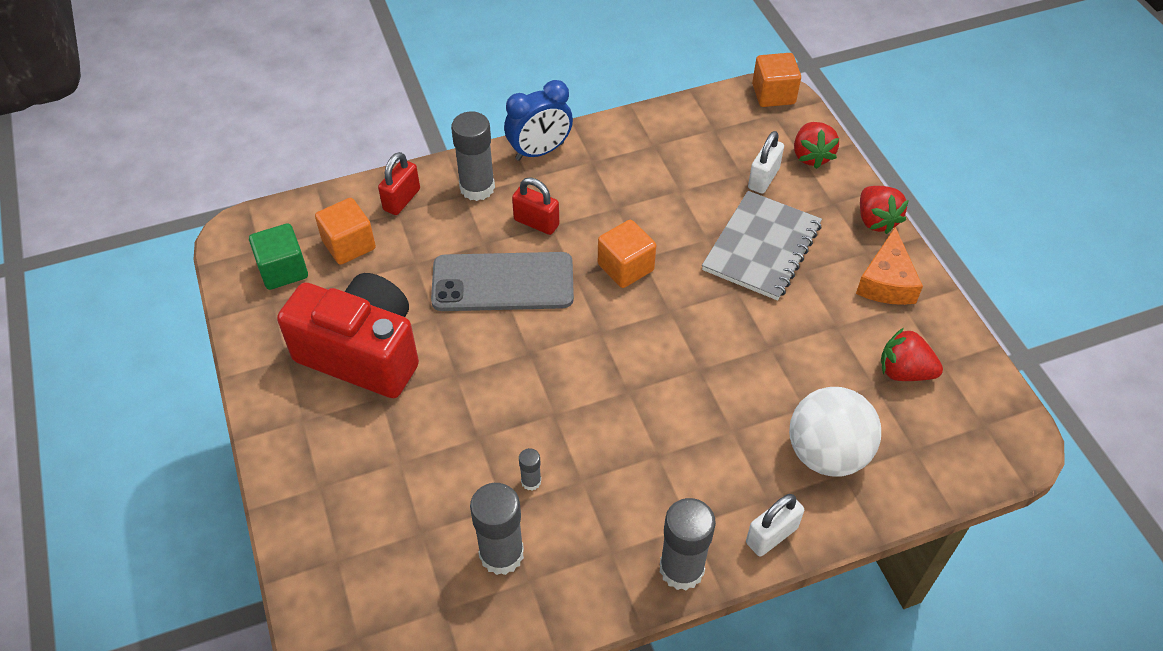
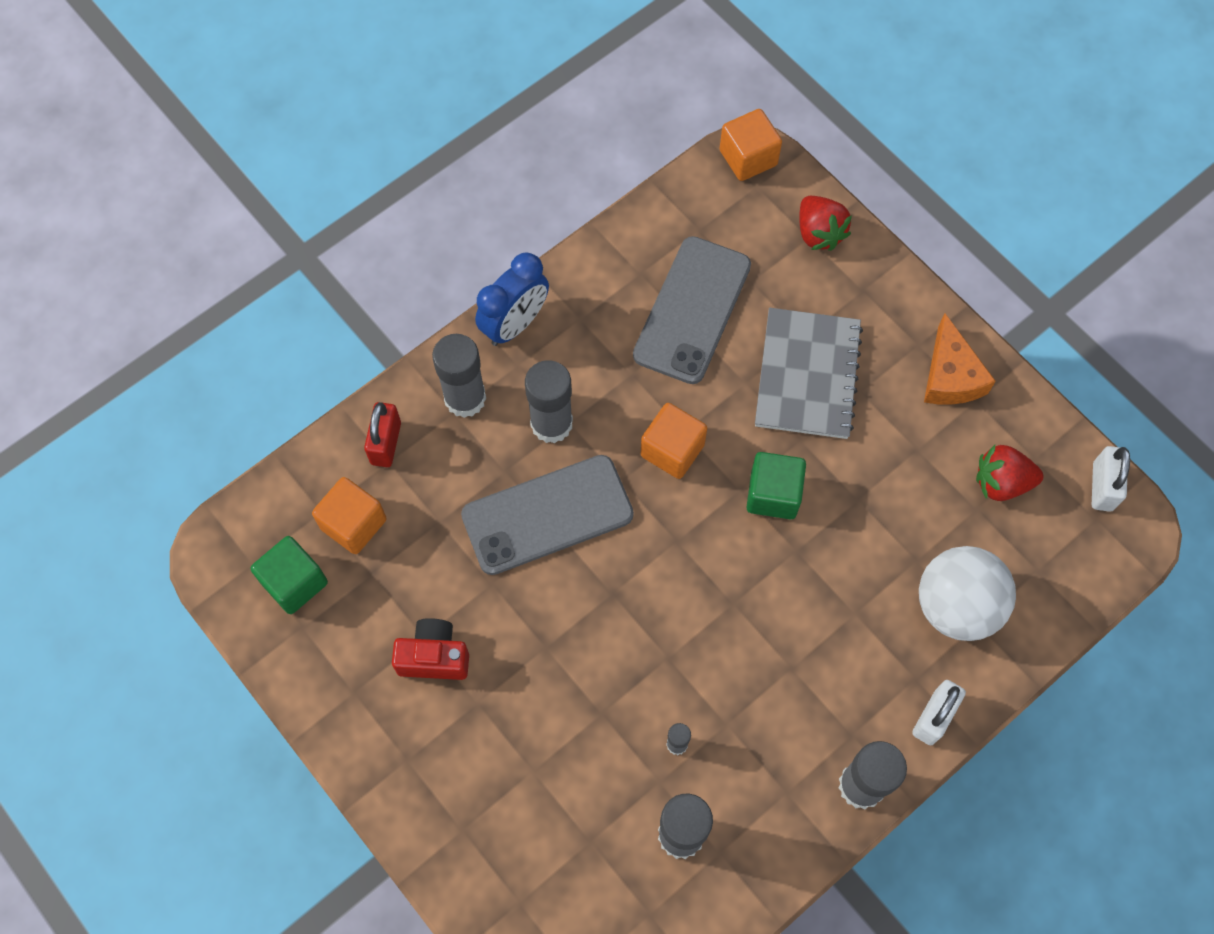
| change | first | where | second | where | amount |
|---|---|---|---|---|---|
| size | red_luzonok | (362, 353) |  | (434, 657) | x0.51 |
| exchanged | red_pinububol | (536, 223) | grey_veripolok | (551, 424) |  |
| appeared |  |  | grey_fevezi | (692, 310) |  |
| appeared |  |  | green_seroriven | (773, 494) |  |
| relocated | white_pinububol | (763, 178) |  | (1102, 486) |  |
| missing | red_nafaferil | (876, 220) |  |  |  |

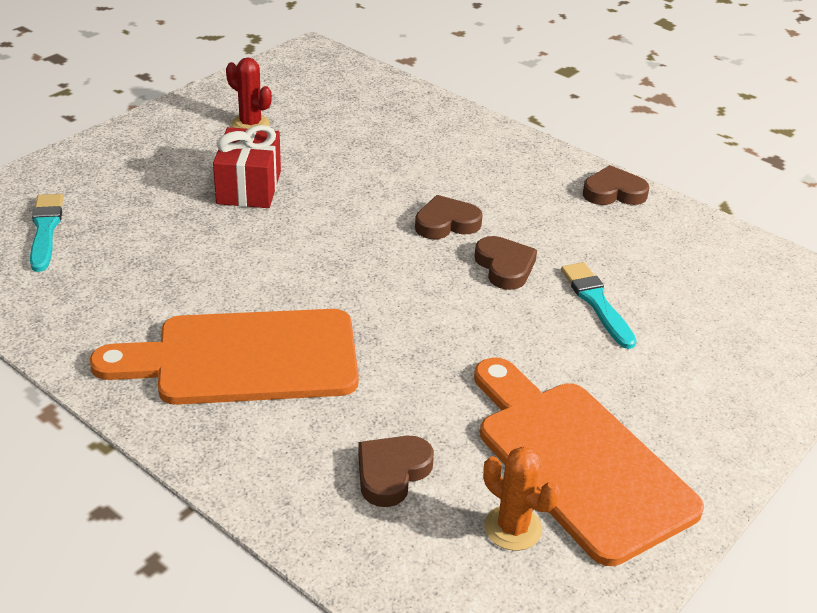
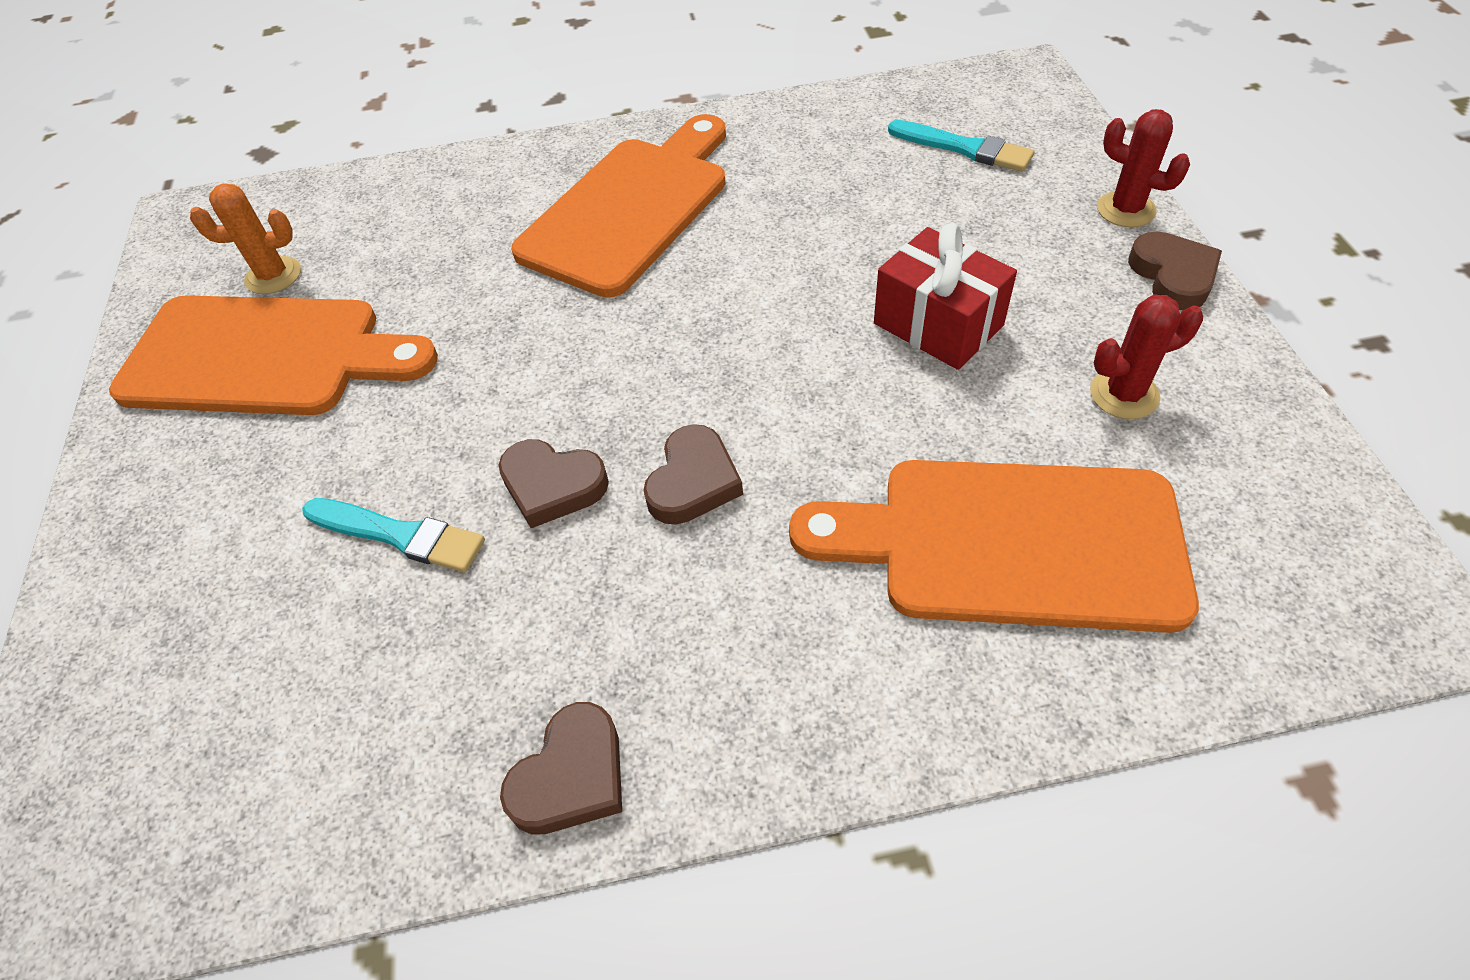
| change | first | where | second | where | amount |
|---|---|---|---|---|---|
| appeared |  |  | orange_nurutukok | (1011, 542) |  |
| appeared |  |  | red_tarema | (1126, 210) |  |
| relocated | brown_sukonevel | (392, 473) |  | (1173, 276) |  |

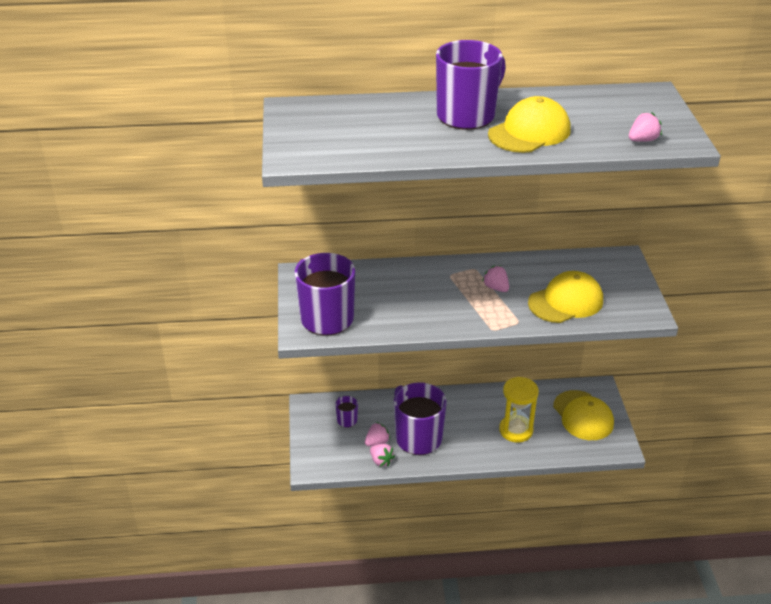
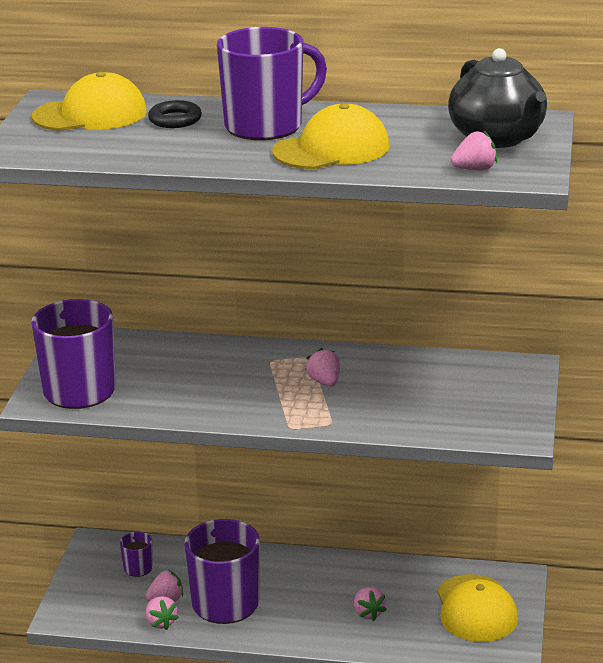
| change | first | where | second | where | amount |
|---|---|---|---|---|---|
| relocated | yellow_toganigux | (566, 301) |  | (90, 114) |  |
| appeared |  |  | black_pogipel | (175, 119) |  |
| exchanged | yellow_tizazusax | (516, 430) | pink_nafaferil | (368, 613) |  |
| appeared |  |  | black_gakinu | (498, 138) |  |

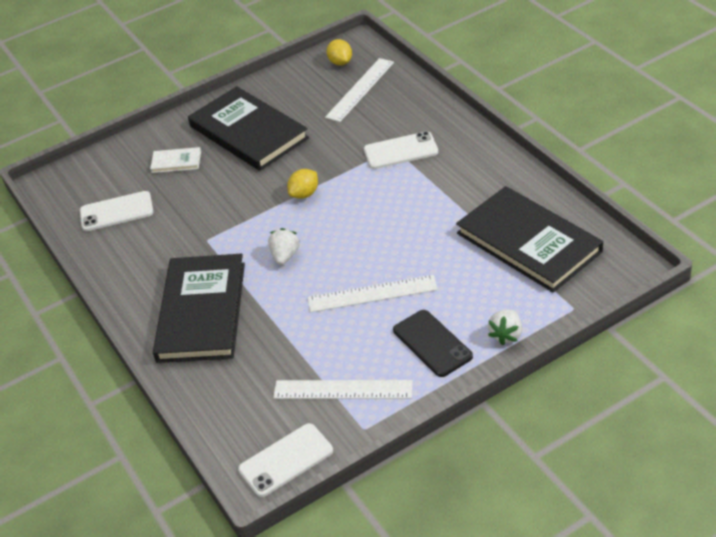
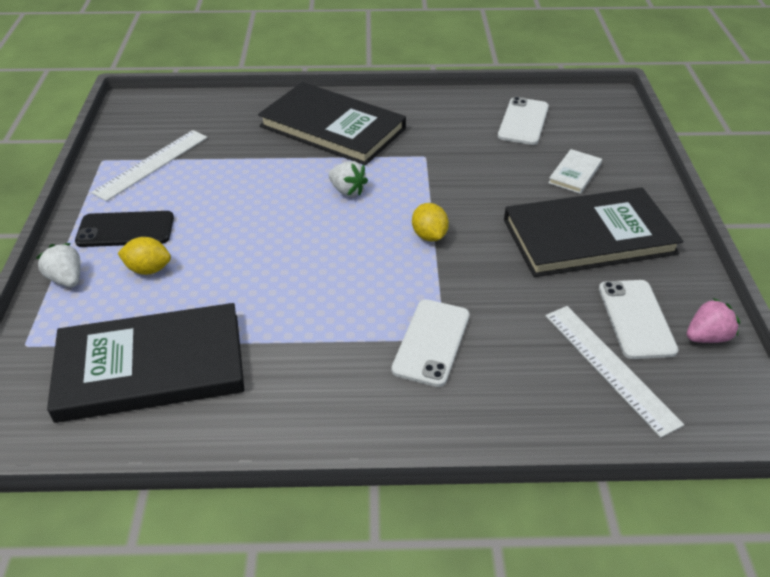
| change | first | where | second | where | amount |
|---|---|---|---|---|---|
| relocated | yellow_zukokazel | (340, 62) |  | (148, 269) |  |
| relocated | white_fevezi | (286, 460) |  | (636, 319) |  |
| appeared |  |  | pink_nafaferil | (707, 337) |  |
| missing | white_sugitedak | (372, 294) |  |  |  |

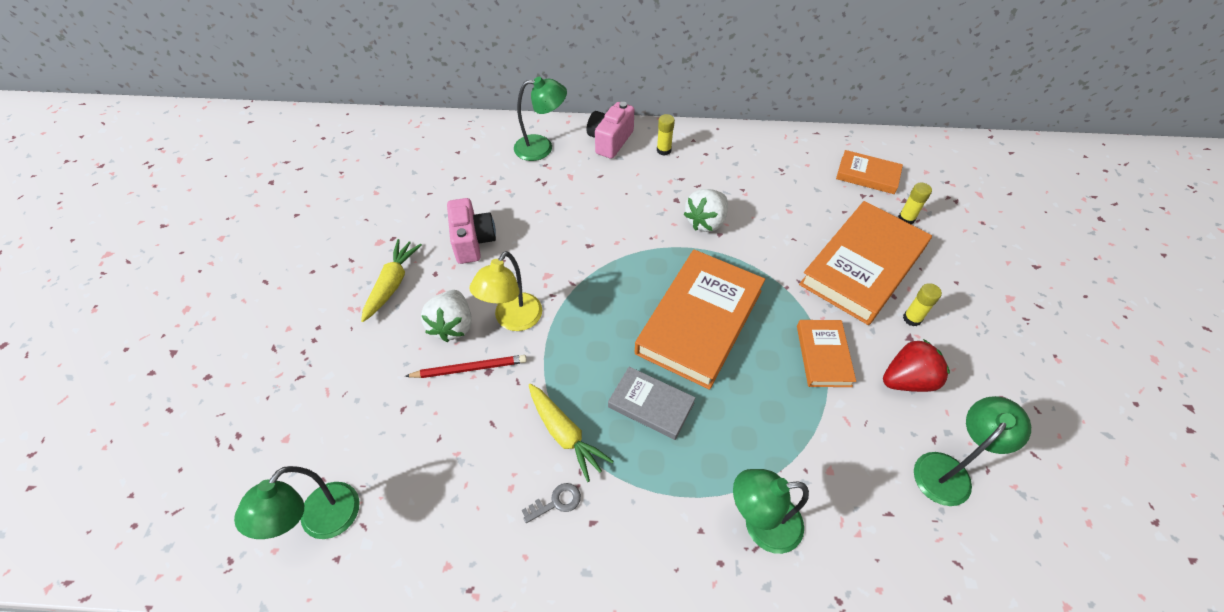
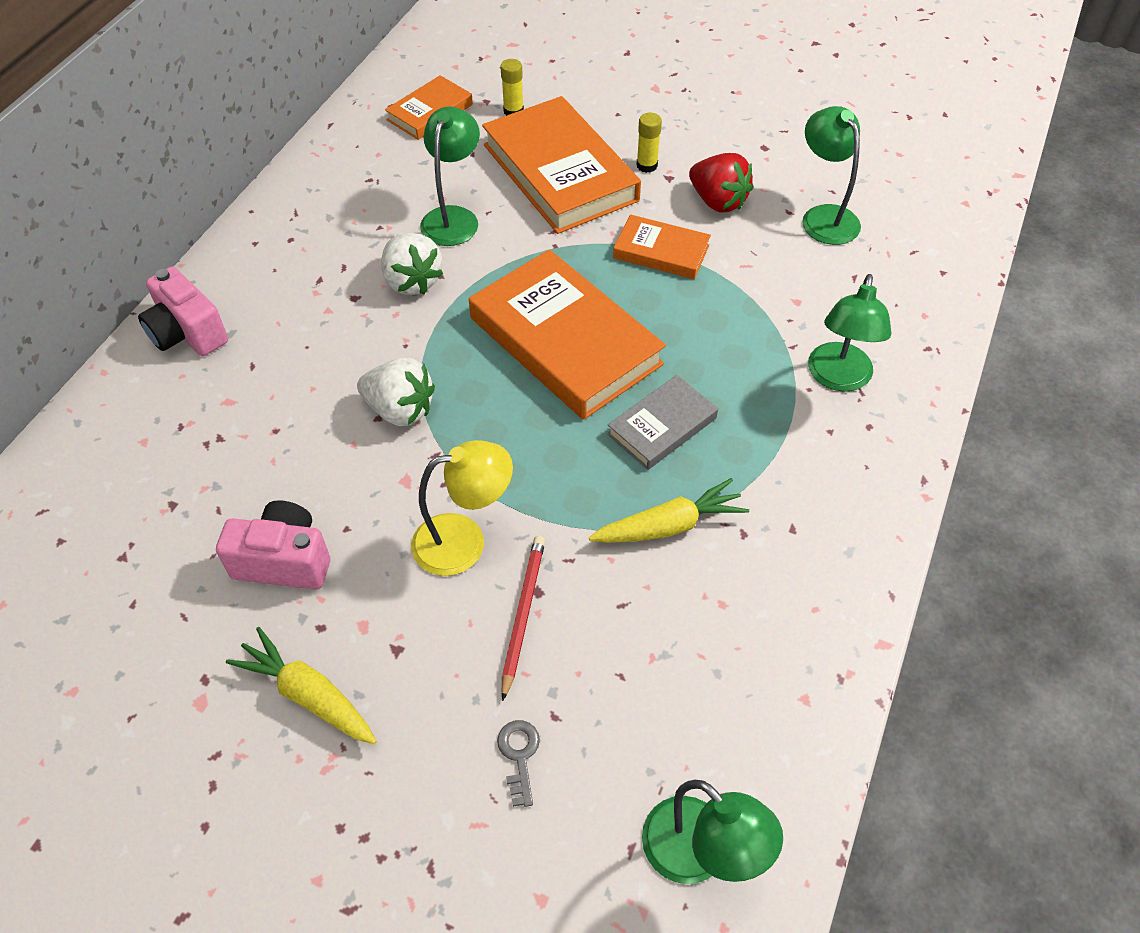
| change | first | where | second | where | amount |
|---|---|---|---|---|---|
| relocated | white_nafaferil | (452, 326) |  | (400, 410) |  |
| spun | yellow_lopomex | (513, 320) |  | (464, 541) | 60 degrees counterclockwise |
| relocated | green_lopomex | (542, 147) |  | (453, 217) |  |
| relocated | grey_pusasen | (556, 502) |  | (519, 756) |  |
| spun | red_nafaferil | (907, 380) |  | (717, 201) | 135 degrees clockwise |
| missing | yellow_veripolok | (664, 150) |  |  |  |

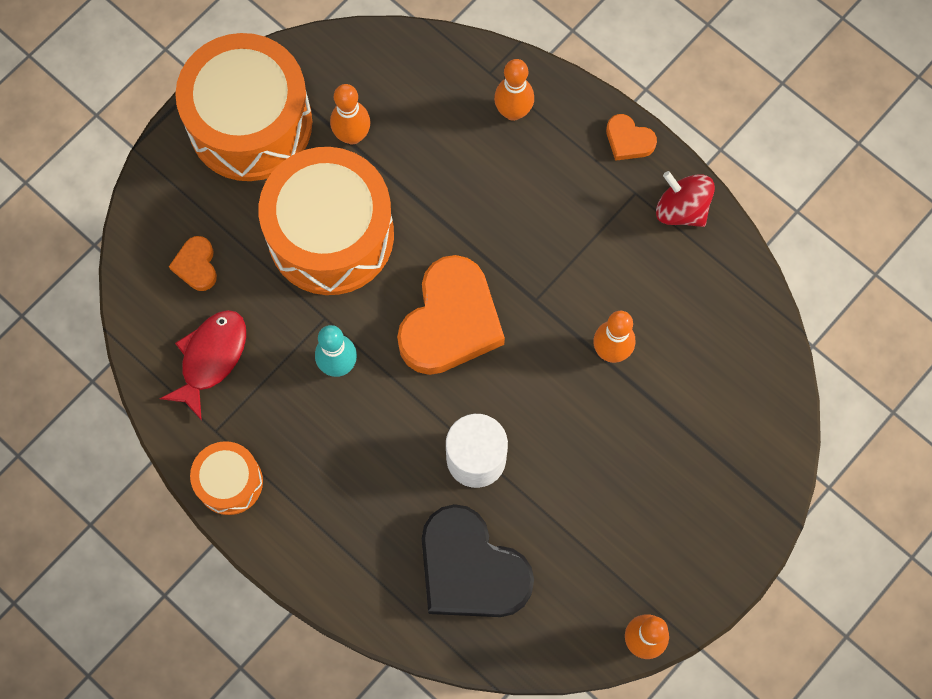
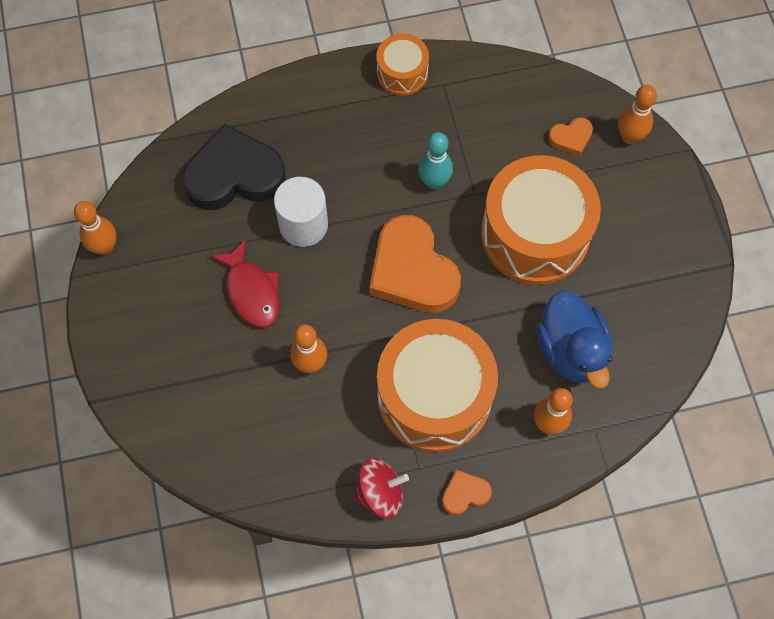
| change | first | where | second | where | amount |
|---|---|---|---|---|---|
| relocated | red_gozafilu | (211, 358) |  | (251, 291) |  |
| relocated | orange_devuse | (250, 123) |  | (434, 396) |  |
| appeared |  |  | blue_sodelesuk | (571, 350) |  |
| spun | orange_sukonevel | (196, 265) |  | (571, 138) | 135 degrees clockwise |
| relocated | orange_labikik | (352, 135) |  | (629, 137) |  |

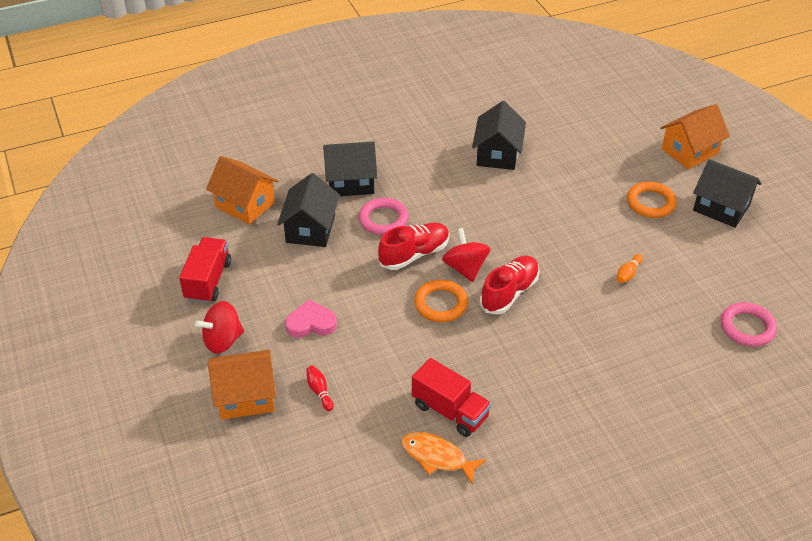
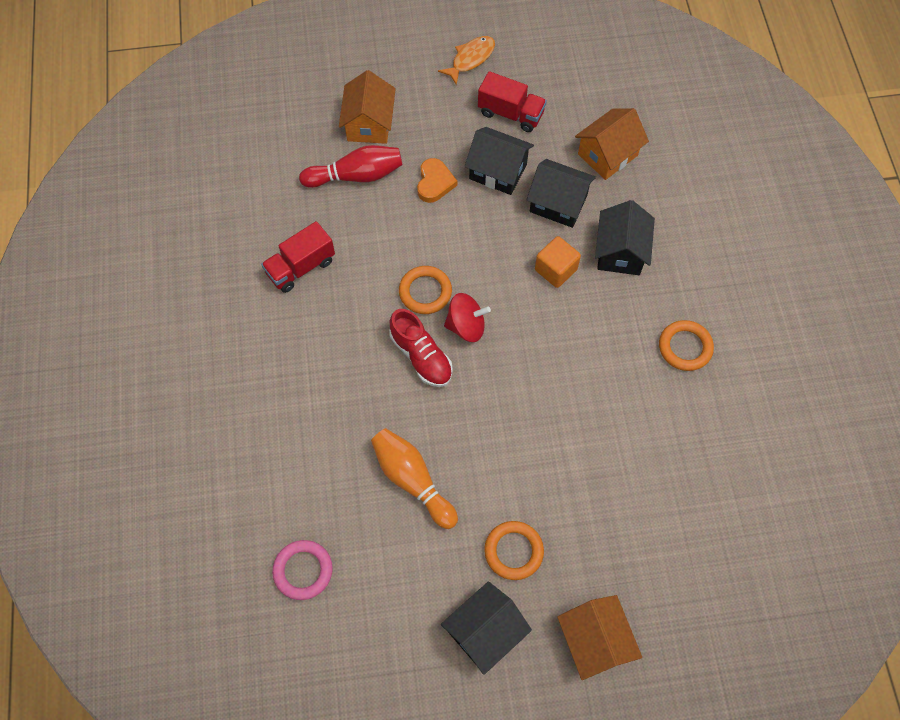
| change | first | where | second | where | amount |
|---|---|---|---|---|---|
| size | red_labikik | (319, 391) |  | (356, 176) | x2.24 |
| size | orange_labikik | (628, 274) |  | (412, 480) | x2.24 |
| colour | pink_sukonevel | (311, 323) | orange_sukonevel | (434, 183) |  |
| relocated | orange_gozafilu | (437, 457) |  | (470, 59) |  |
| relocated | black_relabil | (497, 154) |  | (498, 171) |  |
| exchanged | pink_pogipel | (383, 219) | orange_seroriven | (555, 270) |  |
| appeared |  |  | orange_pogipel | (685, 347) |  |
| missing | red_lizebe | (223, 340) |  |  |  |
| missing | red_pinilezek | (414, 254) |  |  |  |

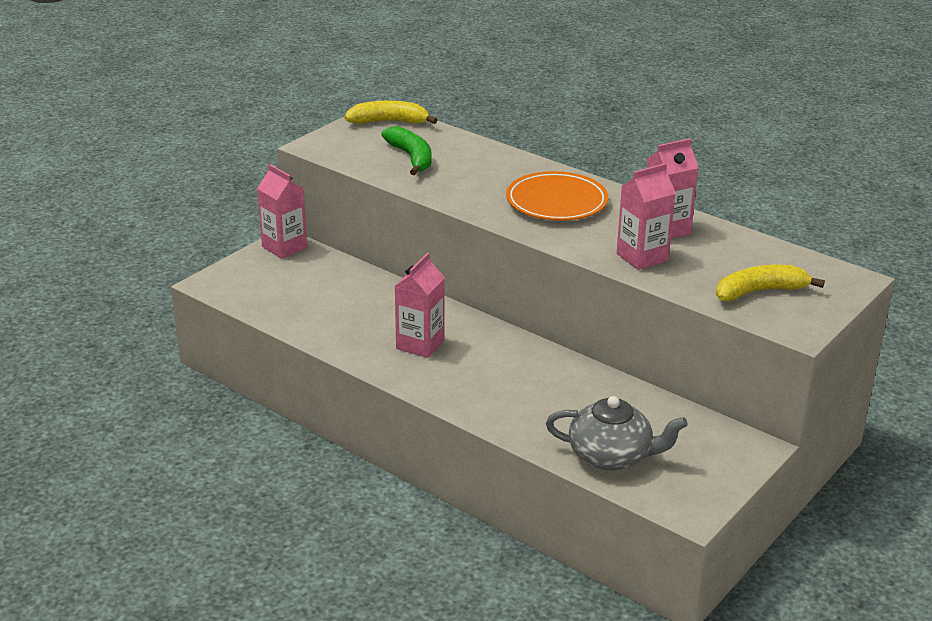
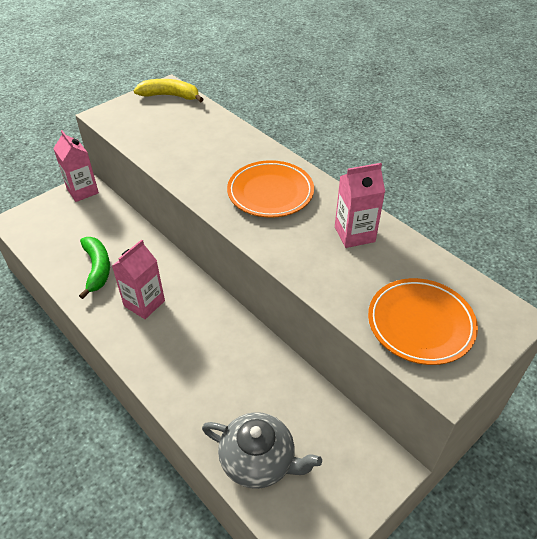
| change | first | where | second | where | amount |
|---|---|---|---|---|---|
| relocated | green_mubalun | (411, 158) |  | (97, 269) |  |
| exchanged | yellow_mubalun | (760, 291) | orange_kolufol | (420, 324) |  |
| missing | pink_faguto | (642, 257) |  |  |  |

